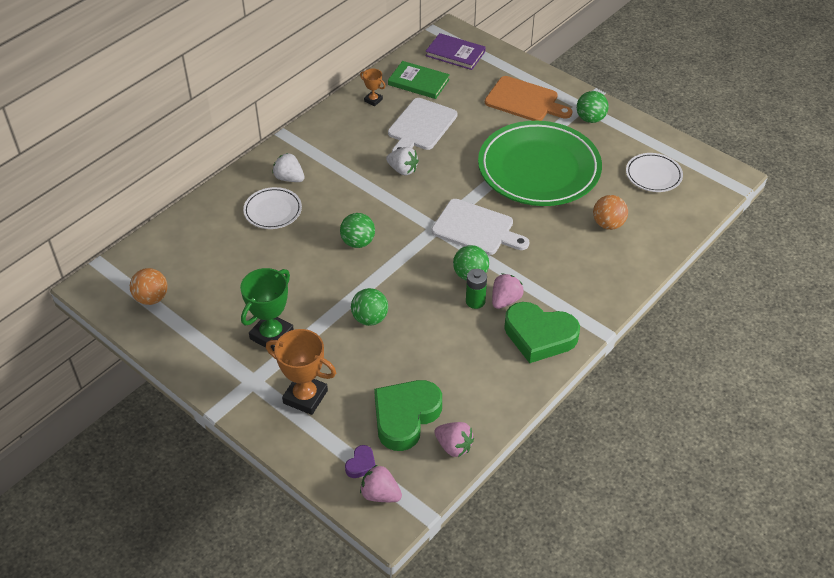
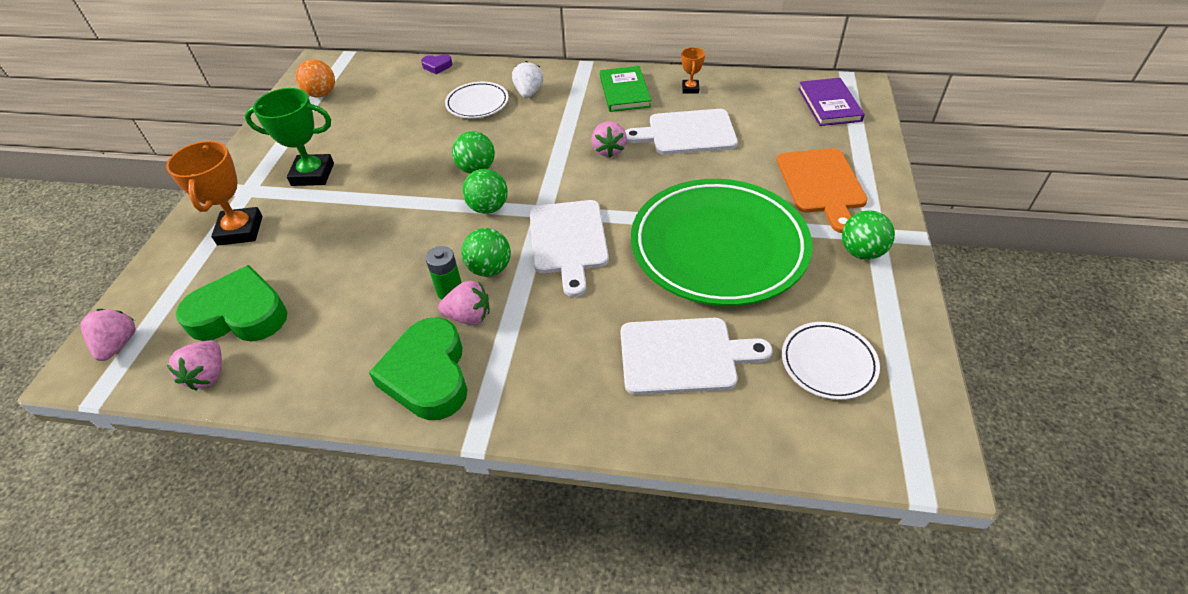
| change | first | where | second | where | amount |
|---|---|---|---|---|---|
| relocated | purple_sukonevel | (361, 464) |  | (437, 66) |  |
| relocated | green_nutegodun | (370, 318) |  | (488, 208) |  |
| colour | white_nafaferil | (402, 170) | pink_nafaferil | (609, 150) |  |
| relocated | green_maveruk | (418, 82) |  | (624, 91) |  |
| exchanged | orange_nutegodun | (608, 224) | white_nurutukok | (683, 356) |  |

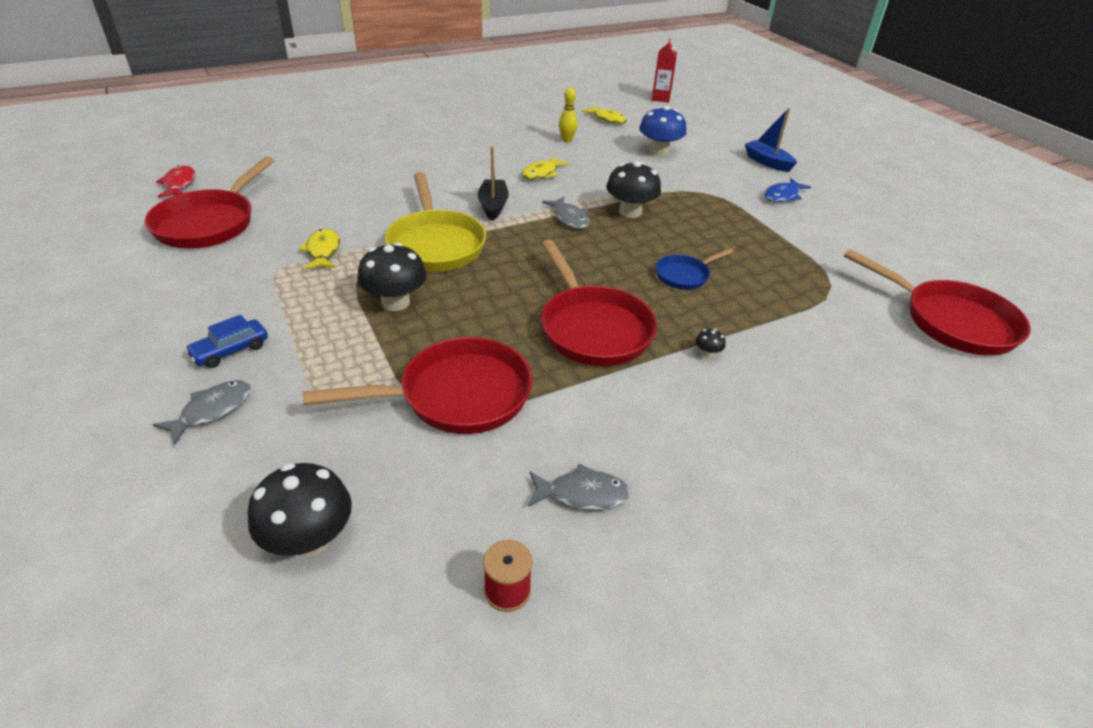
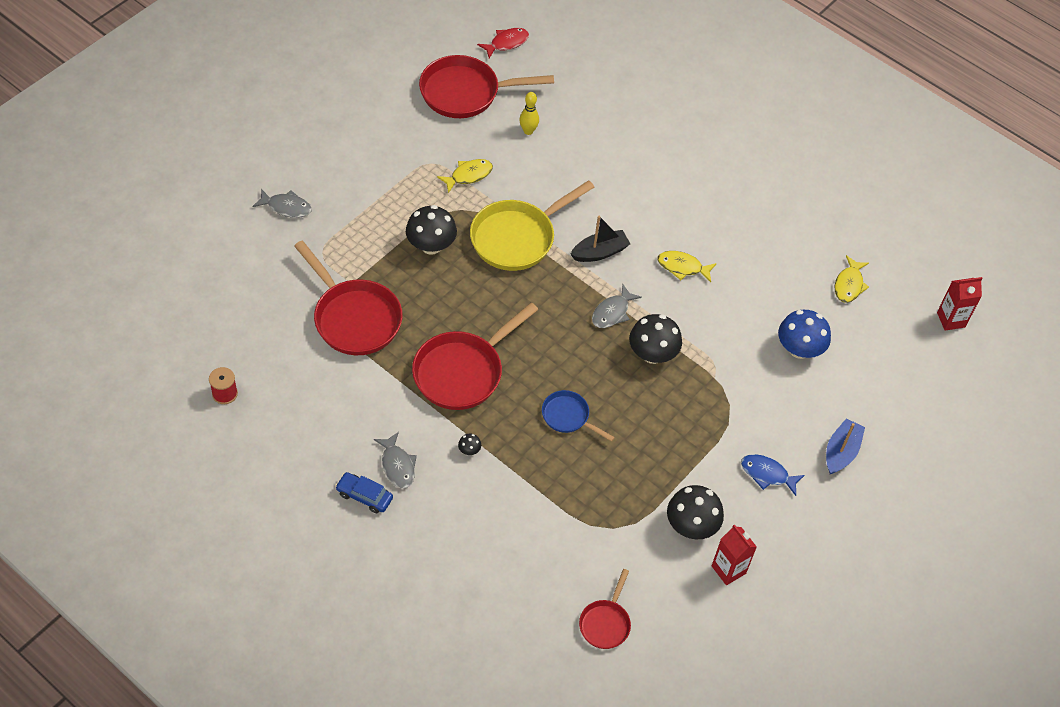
| change | first | where | second | where | amount |
|---|---|---|---|---|---|
| relocated | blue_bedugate | (230, 350) |  | (364, 496) |  |
| relocated | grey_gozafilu | (582, 494) |  | (397, 465) |  |
| relocated | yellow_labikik | (567, 140) |  | (528, 131) |  |
| size | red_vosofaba | (951, 321) |  | (605, 623) | x0.53 |
| relocated | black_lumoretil | (309, 539) |  | (691, 526) |  |
| appeared |  |  | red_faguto | (728, 569) |  |

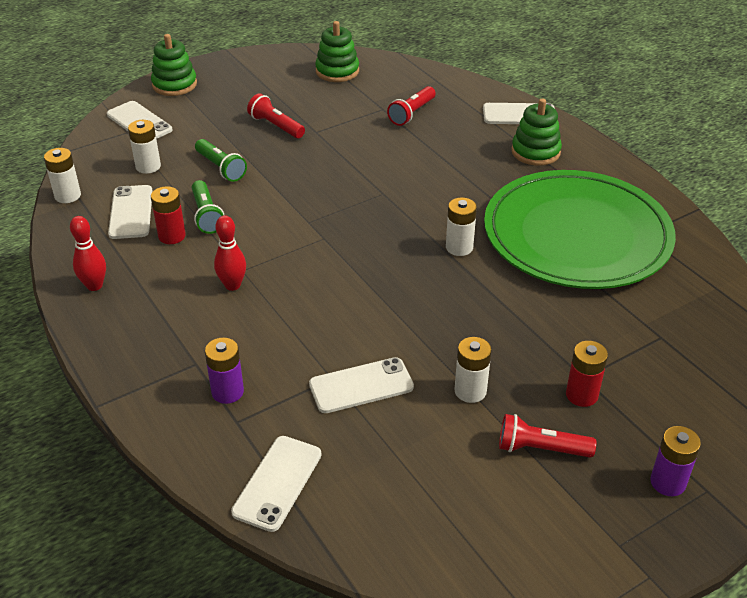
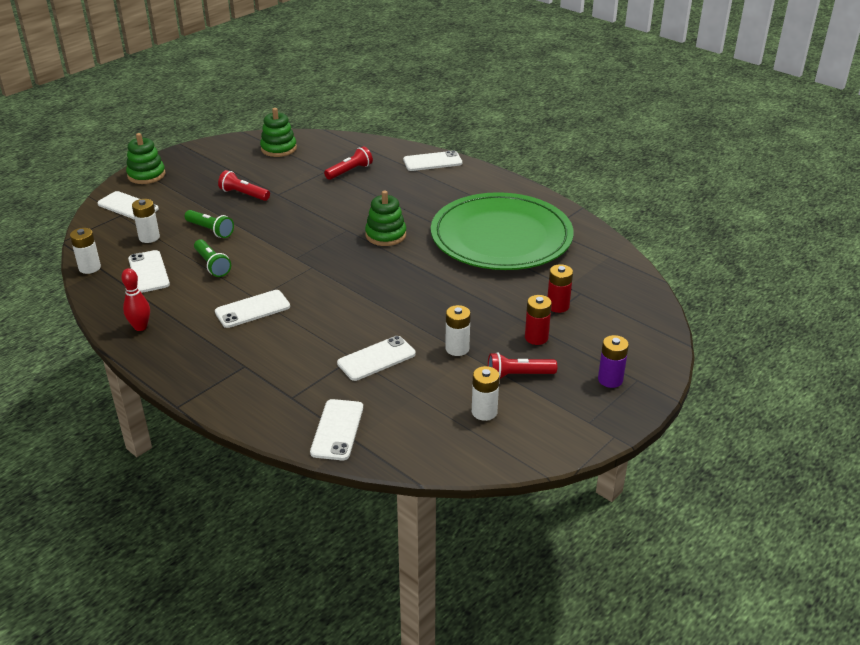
| change | first | where | second | where | amount |
|---|---|---|---|---|---|
| exchanged | red_labikik | (232, 285) | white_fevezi | (252, 309) |  |
| spun | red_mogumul | (412, 113) |  | (349, 171) | 150 degrees counterclockwise |
| relocated | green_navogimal | (535, 152) |  | (386, 235) |  |
| relocated | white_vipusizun | (459, 247) |  | (484, 412) |  |
| relocated | red_vipusizun | (172, 236) |  | (557, 306) |  |
| missing | purple_vipusizun | (227, 392) |  |  |  |

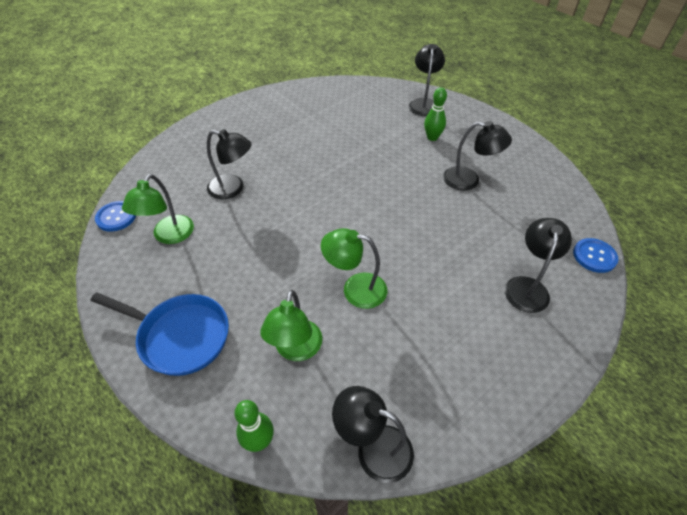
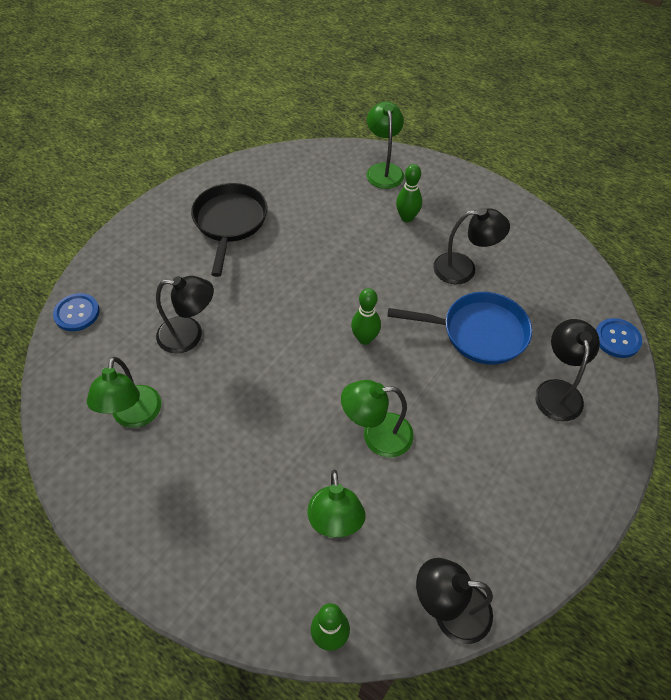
| change | first | where | second | where | amount |
|---|---|---|---|---|---|
| relocated | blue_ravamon | (116, 217) |  | (77, 313) |  |
| appeared |  |  | black_vosofaba | (230, 222) |  |
| appeared |  |  | green_labikik | (365, 338) |  |
| colour | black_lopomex | (423, 103) | green_lopomex | (383, 170) |  |
| relocated | blue_vosofaba | (180, 336) |  | (478, 332) |  |

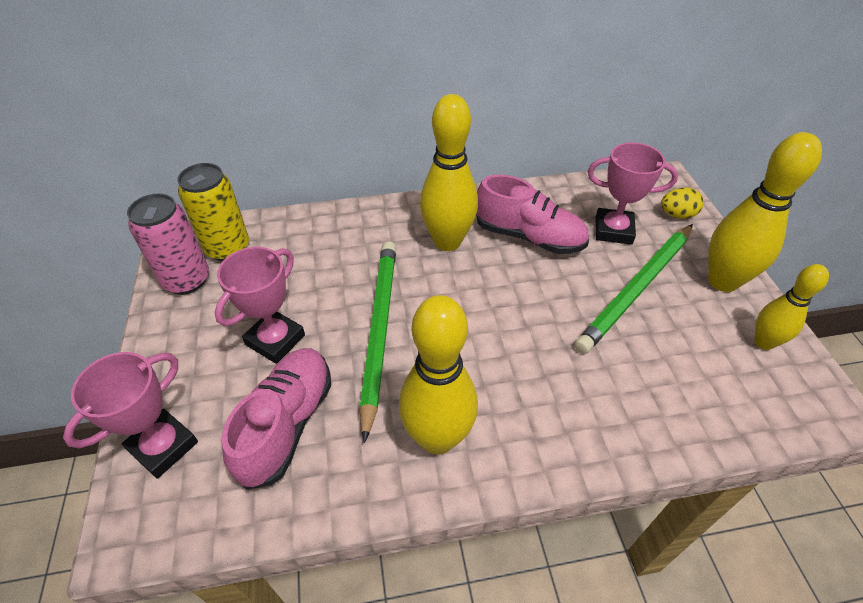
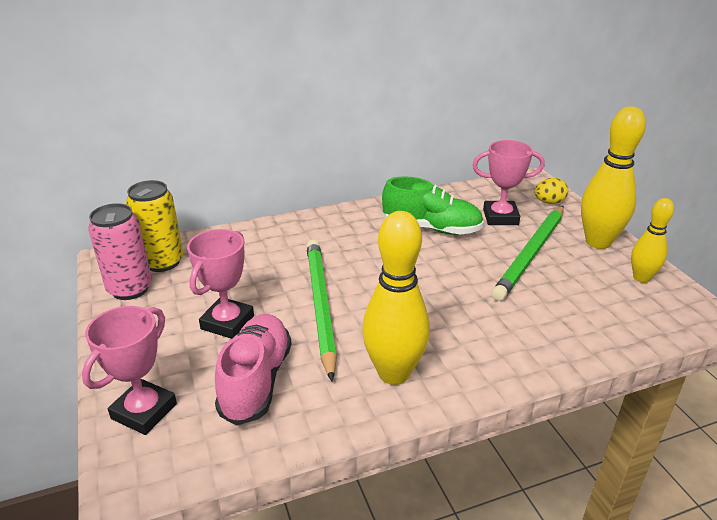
| change | first | where | second | where | amount |
|---|---|---|---|---|---|
| colour | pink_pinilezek | (529, 237) | green_pinilezek | (431, 228) |  |
| missing | yellow_labikik | (447, 242) |  |  |  |

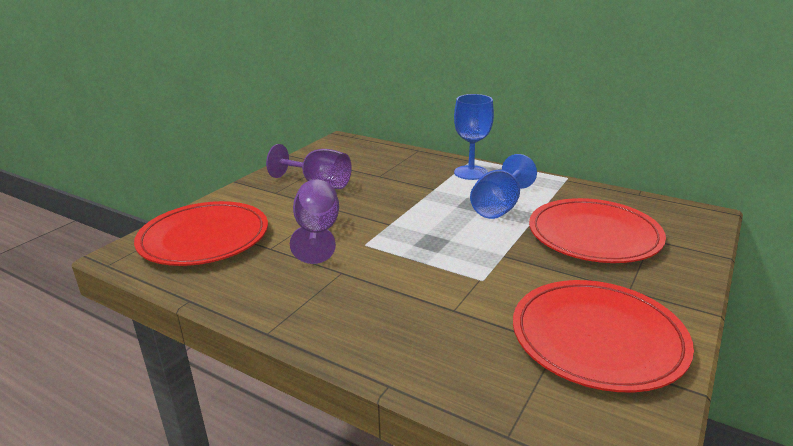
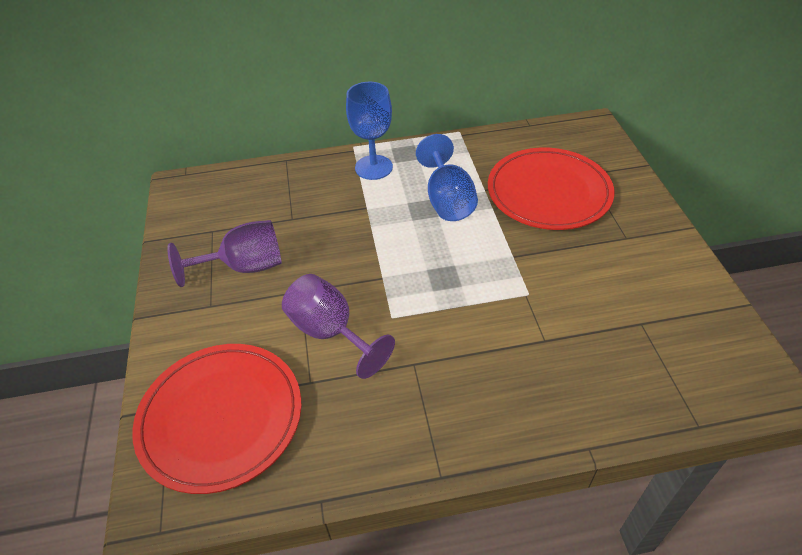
| change | first | where | second | where | amount |
|---|---|---|---|---|---|
| missing | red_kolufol | (597, 338) |  |  |  |

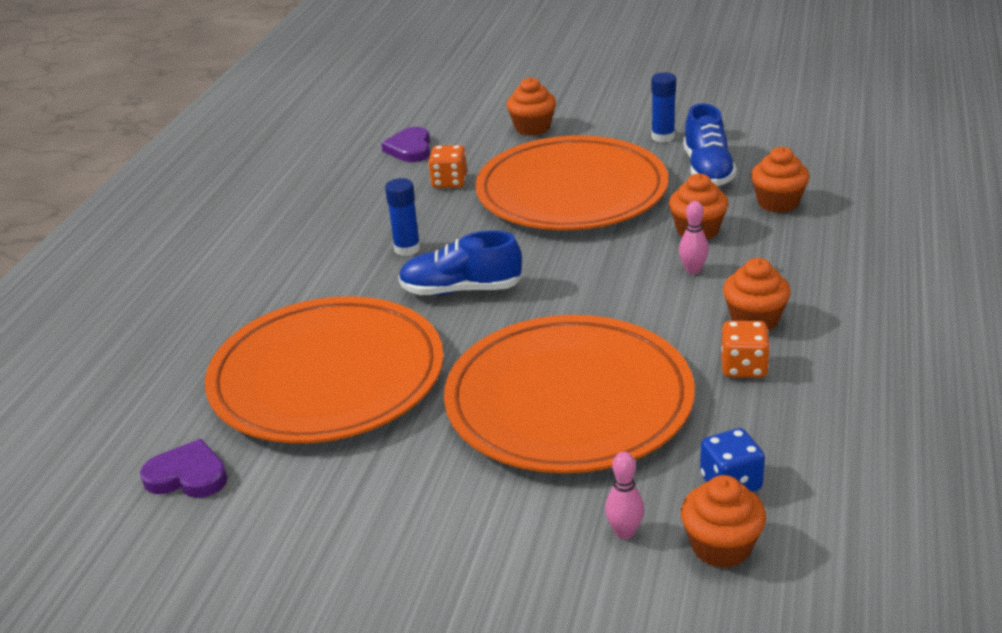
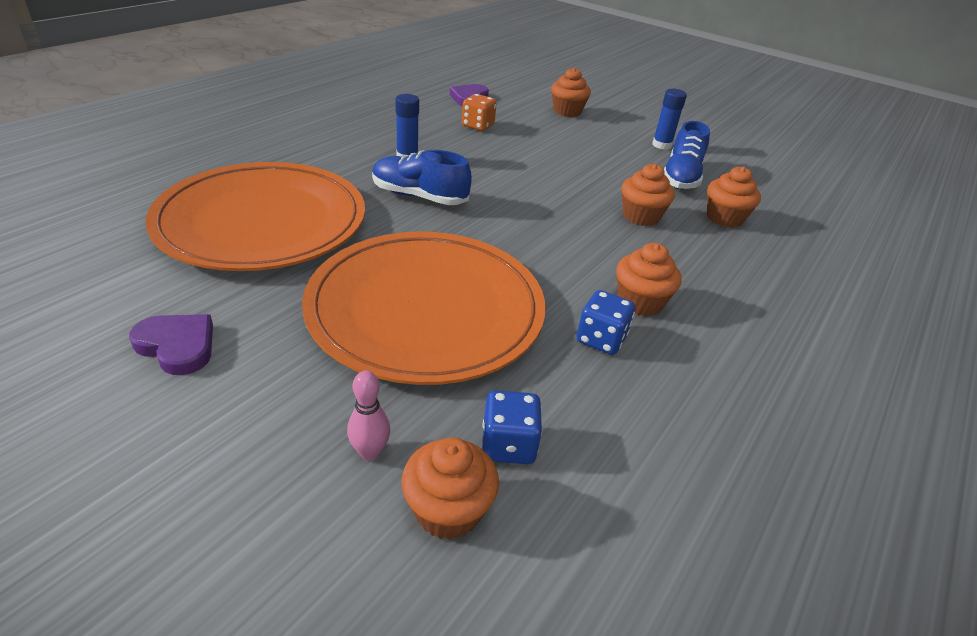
| change | first | where | second | where | amount |
|---|---|---|---|---|---|
| relocated | purple_sukonevel | (187, 475) |  | (177, 346) |  |
| colour | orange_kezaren | (743, 367) | blue_kezaren | (601, 339) |  |
| missing | orange_kolufol | (571, 191) |  |  |  |
| missing | pink_labikik | (693, 270) |  |  |  |

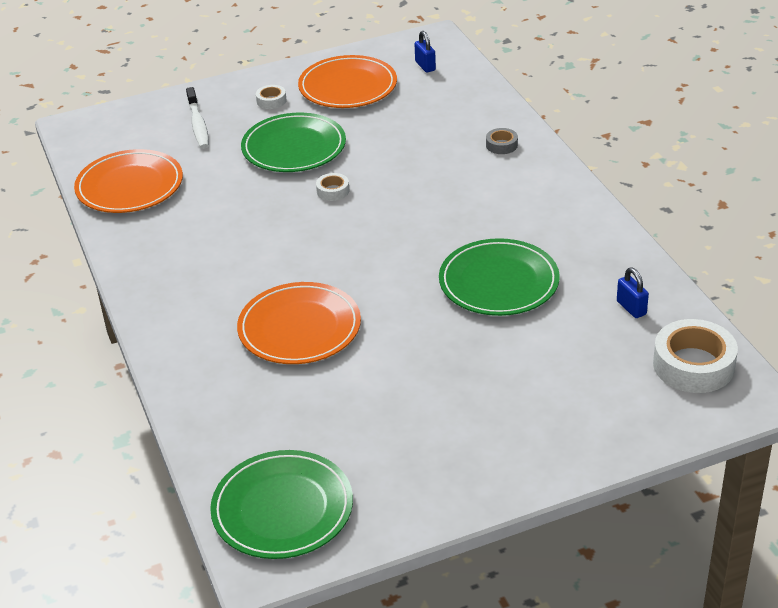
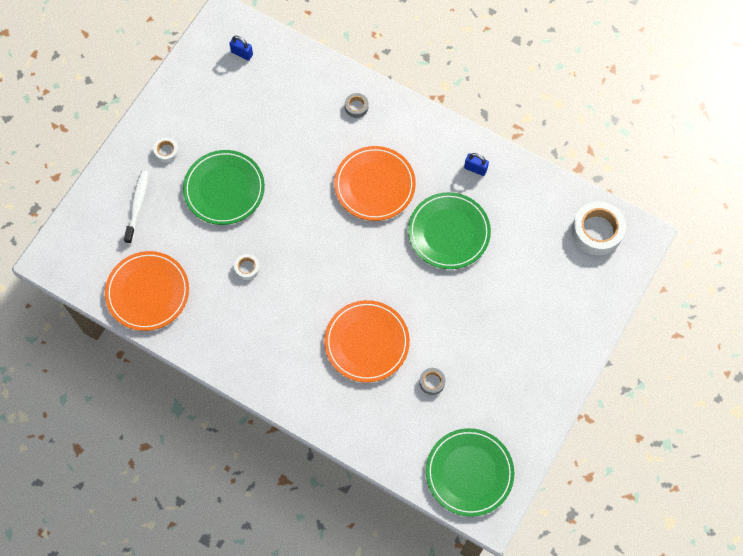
| change | first | where | second | where | amount |
|---|---|---|---|---|---|
| spun | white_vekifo | (198, 124) |  | (137, 205) | 120 degrees counterclockwise |
| relocated | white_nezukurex | (333, 191) |  | (247, 268) |  |
| relocated | orange_kolufol | (348, 86) |  | (374, 185) |  |
| appeared |  |  | grey_nezukurex | (432, 382) |  |
| relocated | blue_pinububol | (631, 308) |  | (475, 168) |  |

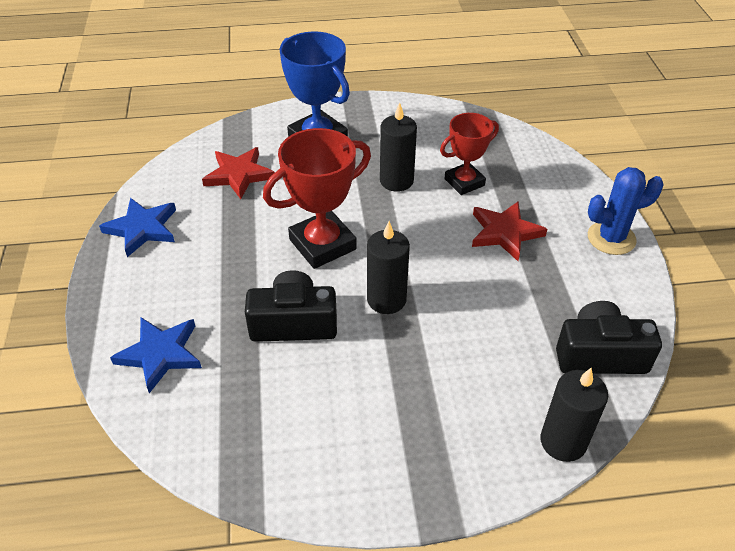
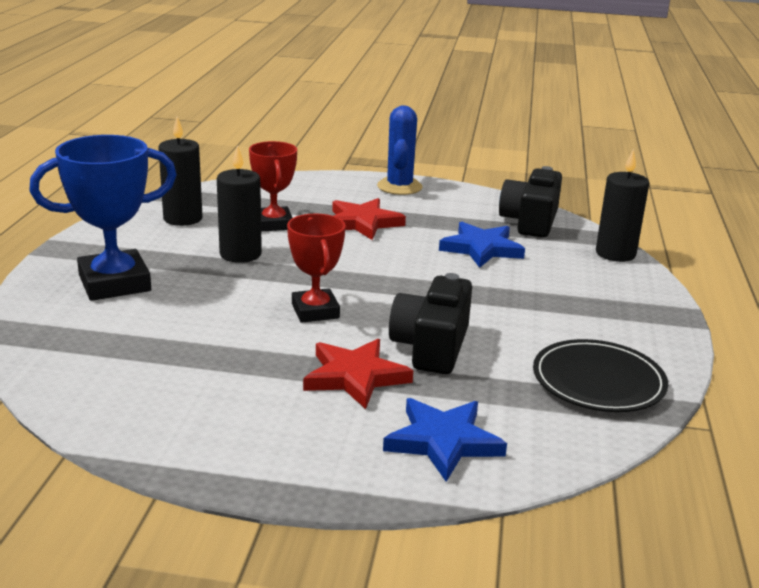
| change | first | where | second | where | amount |
|---|---|---|---|---|---|
| relocated | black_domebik | (386, 299) |  | (183, 218) |  |
| size | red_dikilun | (322, 244) |  | (315, 311) | x0.64 |
| relocated | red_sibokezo | (239, 175) |  | (355, 377) |  |
| relocated | blue_sibokezo | (142, 229) |  | (481, 249) |  |
| appeared |  |  | black_kolufol | (598, 381) |  |

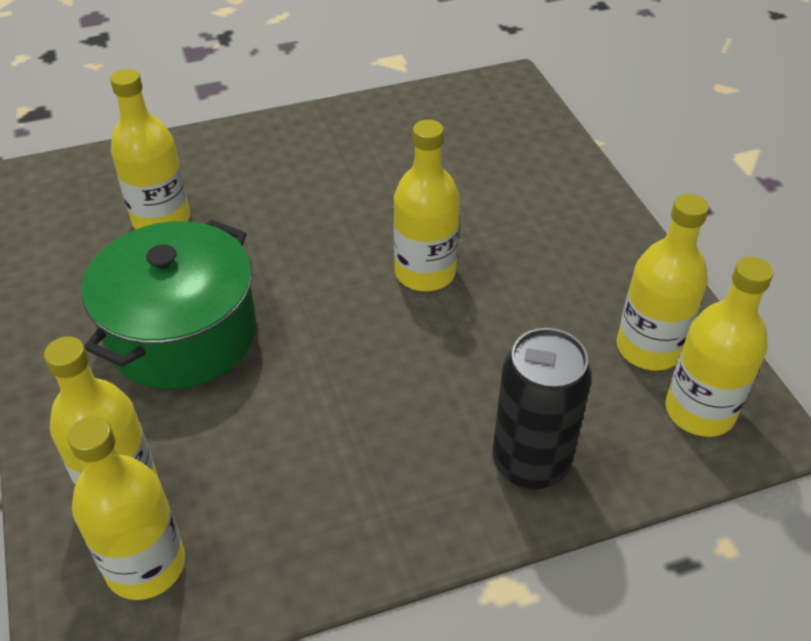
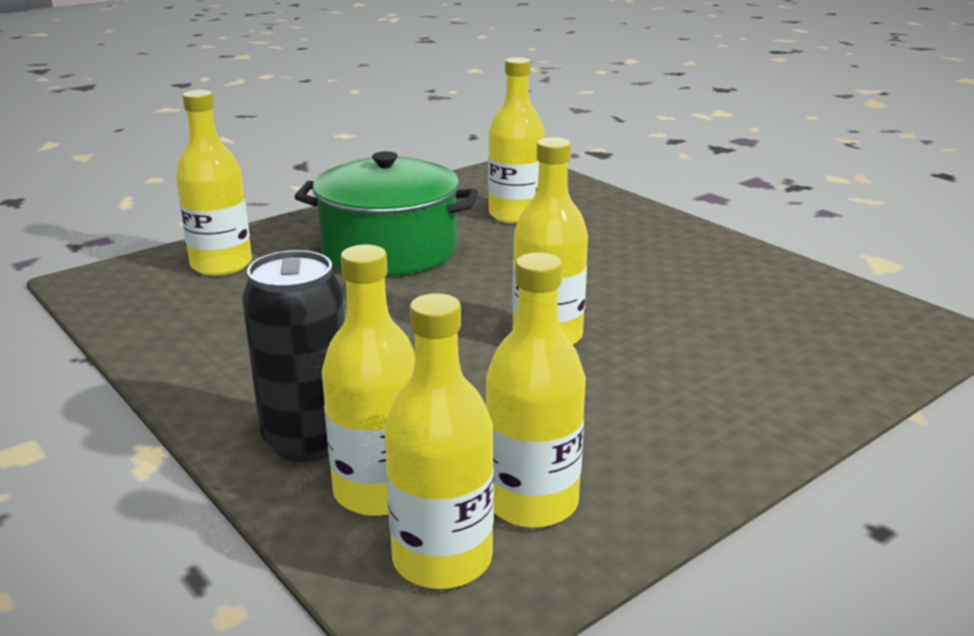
| change | first | where | second | where | amount |
|---|---|---|---|---|---|
| relocated | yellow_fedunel | (146, 565) |  | (379, 491) |  |

